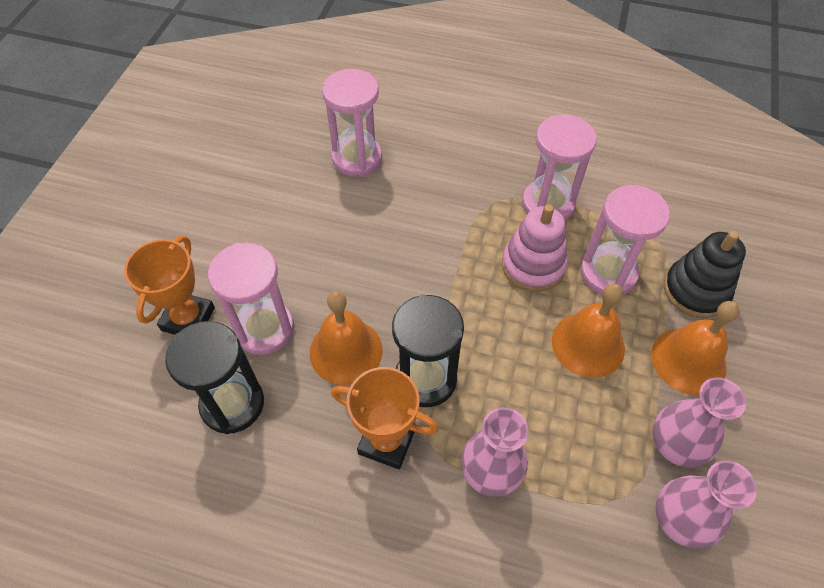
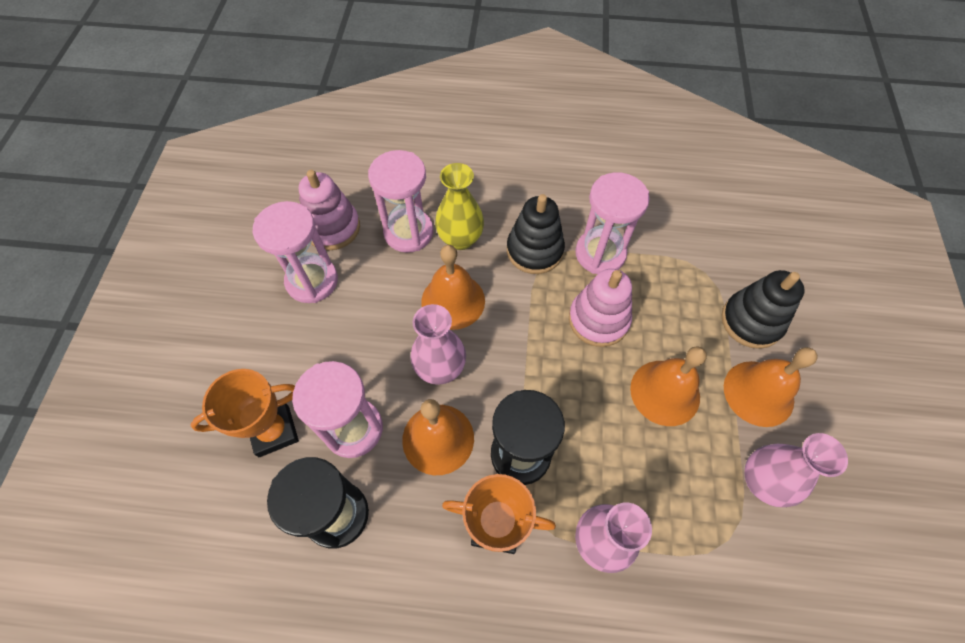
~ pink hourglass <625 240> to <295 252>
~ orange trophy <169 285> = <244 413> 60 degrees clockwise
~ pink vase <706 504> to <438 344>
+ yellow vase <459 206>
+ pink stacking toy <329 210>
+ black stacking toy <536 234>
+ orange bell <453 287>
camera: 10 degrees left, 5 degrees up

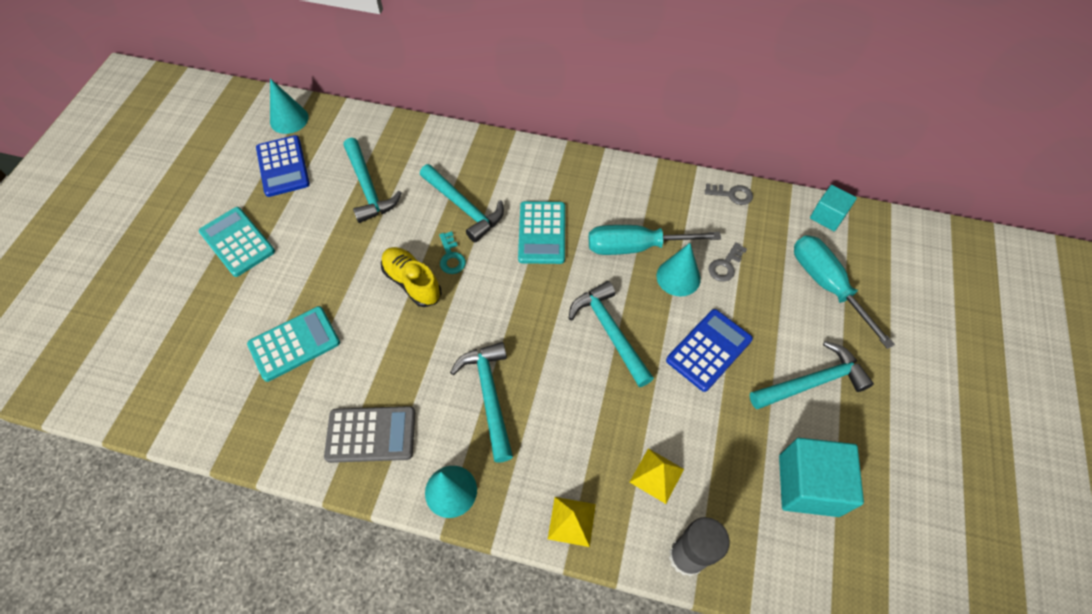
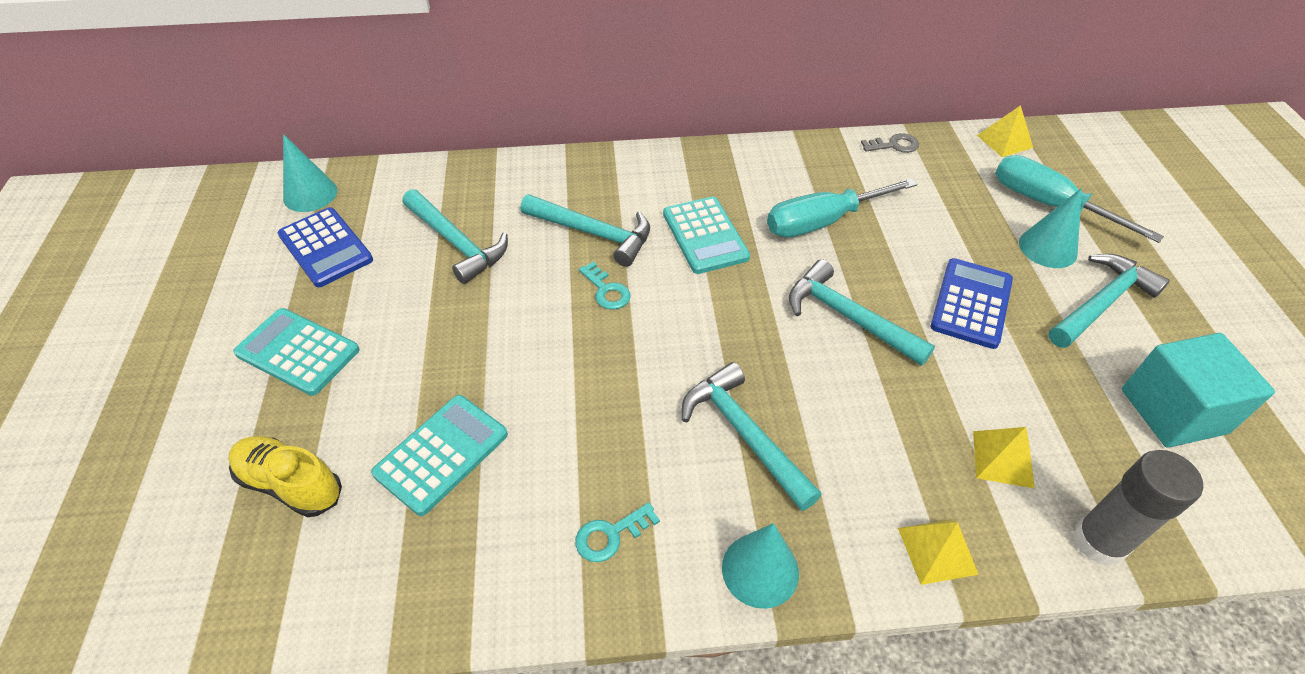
~ turquoise cube <833 208> to yellow pyramid <1005 131>
- grey key <727 262>
~ turquoise cone <679 270> to <1050 228>
~ yellow shoe <411 277> to <285 476>
~ grey calculator <369 434> to turquoise key <617 532>
camera: 20 degrees left, 10 degrees down

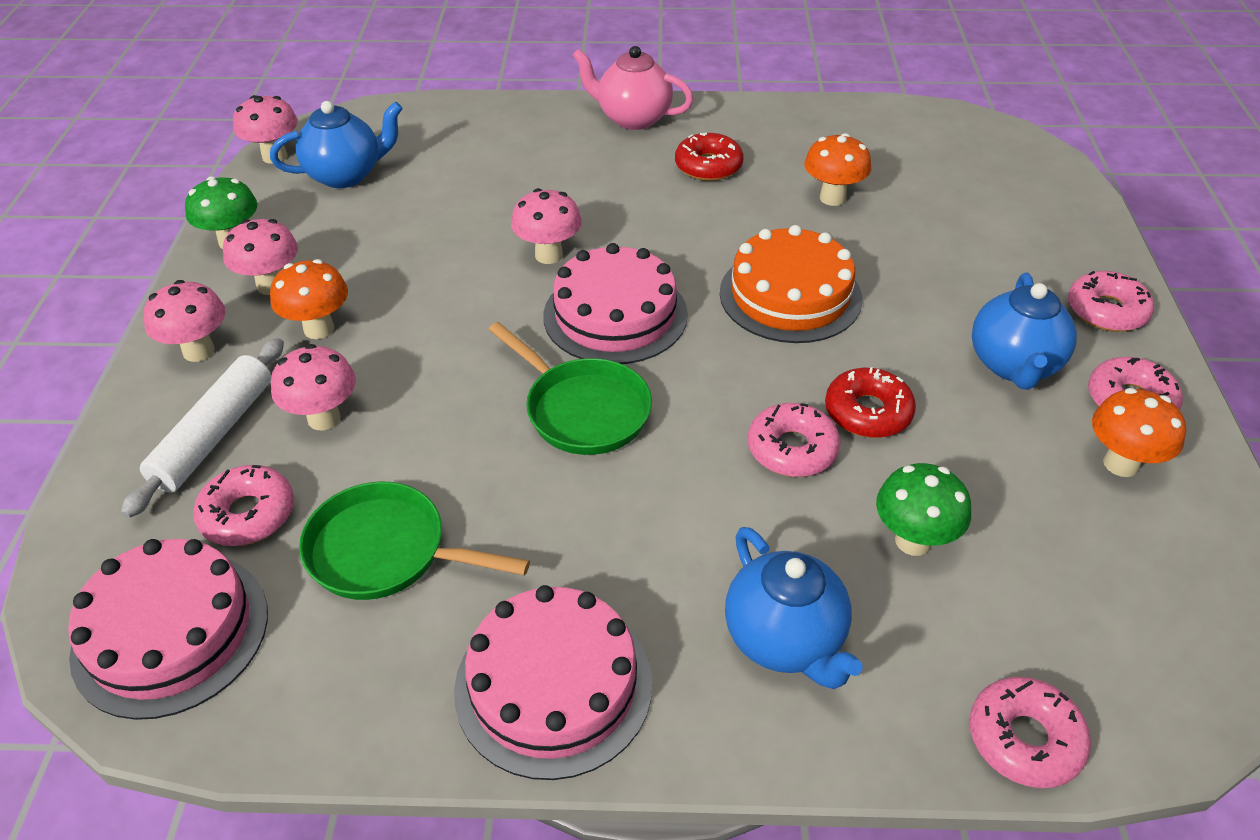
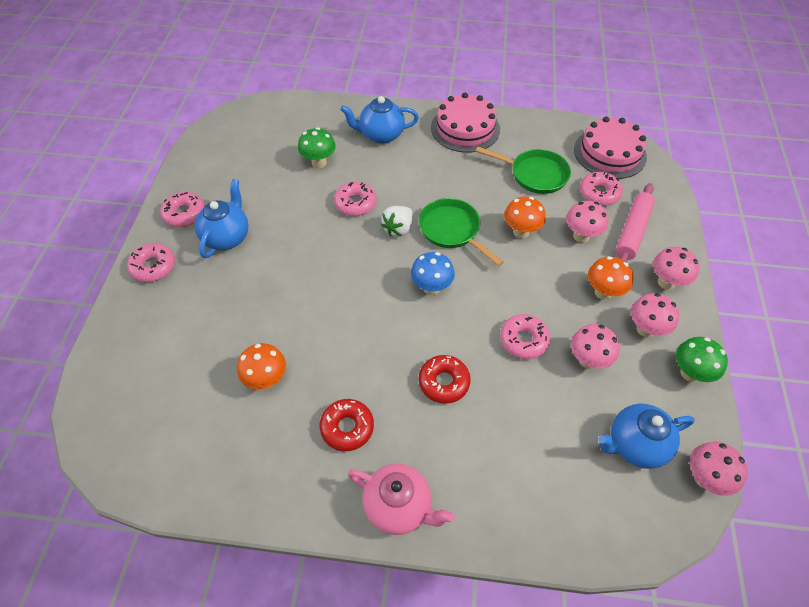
~ pink mushroom <546 226> to <595 346>
- orange cake <791 284>
~ pink cake <615 303> to blue mushroom <433 273>
~ white rolling pin <202 428> to pink rolling pin <635 222>
~ red donut <870 402> to <445 379>
~ orange mushroom <1139 432> to <525 217>
~ blue teapot <794 608> = <379 120> 75 degrees counterclockwise
~ pink donut <1030 732> to <525 336>
+ white strawberry <397 221>
camera: 175 degrees left, 10 degrees up

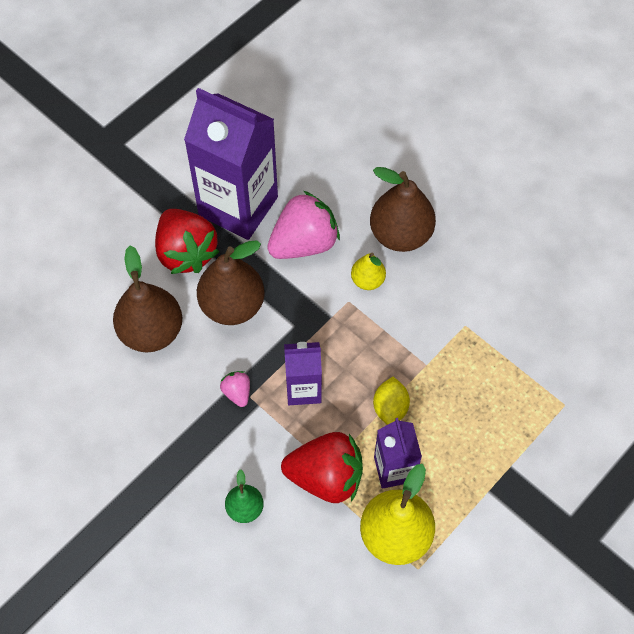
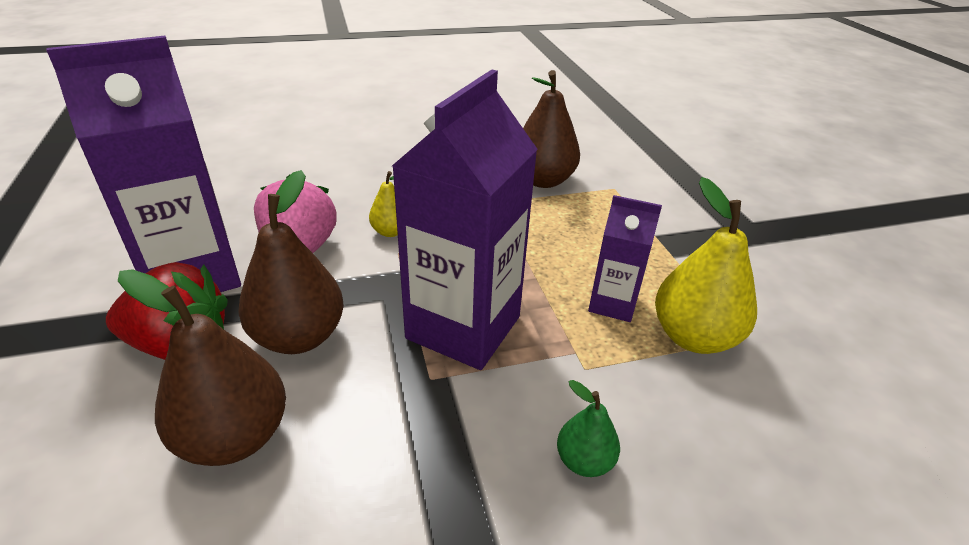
~ brown pear <403 209> to <551 129>
~ purple carton <303 373> = <465 219> x1.91
- pink strawberry <235 389>
- yellow lemon <391 401>
- red strawberry <322 467>
camera: 60 degrees left, 25 degrees down

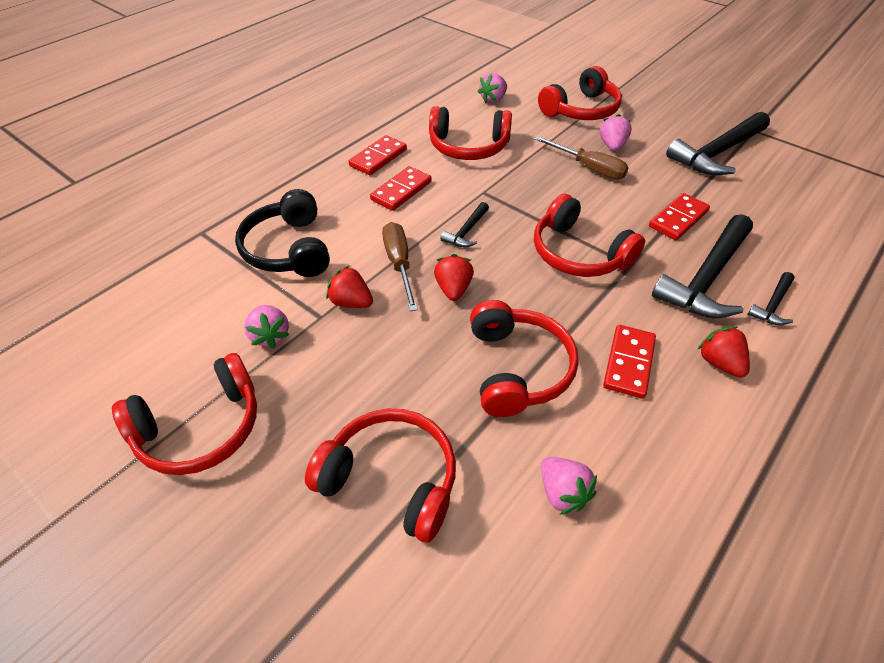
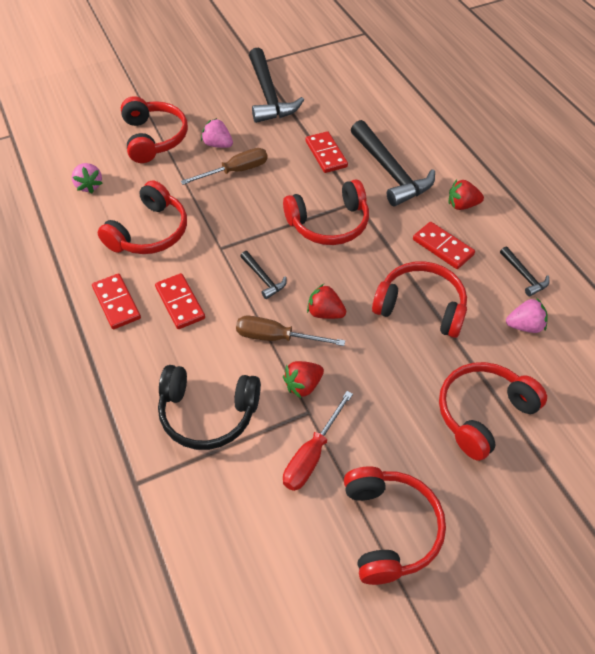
~ black hammer <771 298> to <524 271>
~ pink strawberry <266 327> to red screwdriver <318 441>
camera: 65 degrees left, 5 degrees up

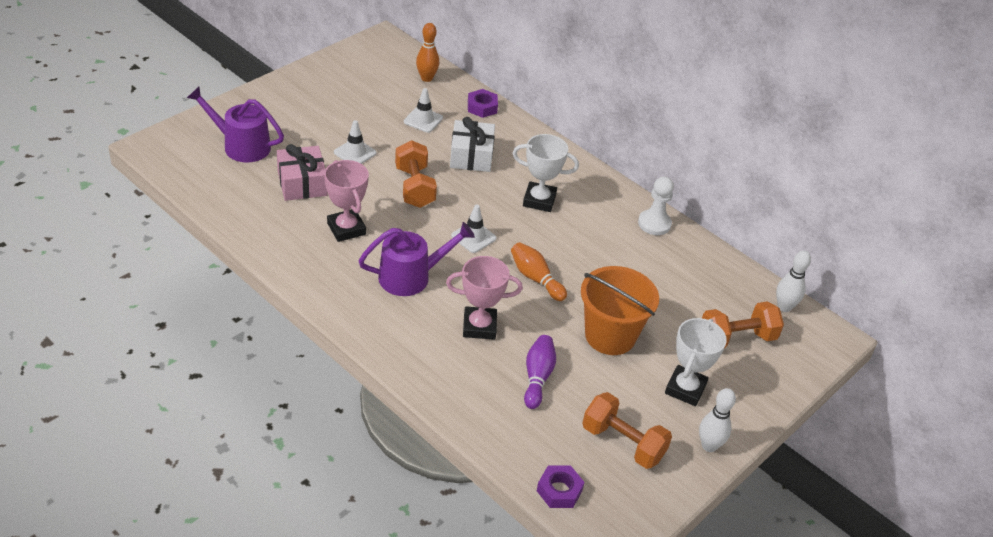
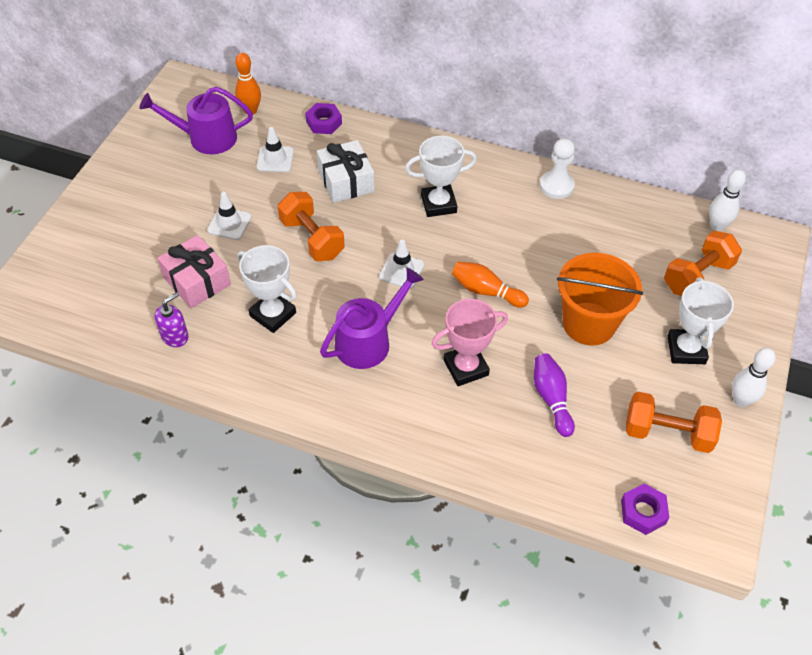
~ purple watering can <235 125> to <196 120>
~ pink trophy <346 201> to white trophy <267 289>
+ purple soap dispenser <172 319>
camera: 20 degrees left, 10 degrees up

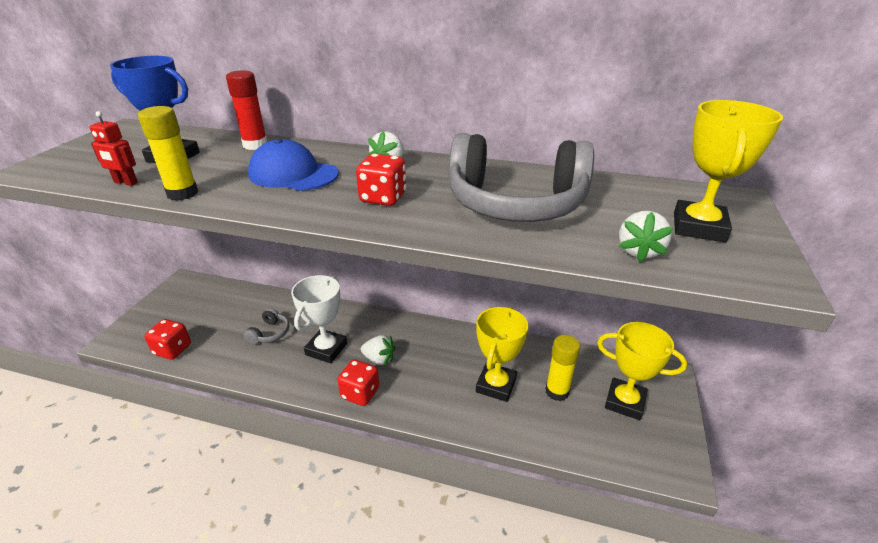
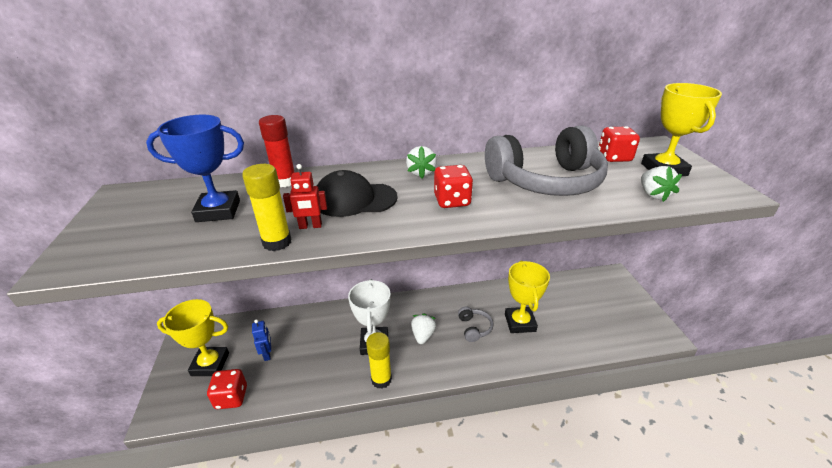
~ red robot <113 148> to <305 196>
~ blue cap <293 165> to black cap <357 193>
~ grey headphones <266 326> to <476 324>
~ yellow trophy <642 371> to <193 337>
~ white strawberry <378 350> = <423 328> 75 degrees counterclockwise
~ yellow glue stick <562 368> to <379 360>
~ red dice <358 383> to <619 144>
+ blue robot <261 340>
camera: 25 degrees left, 0 degrees up

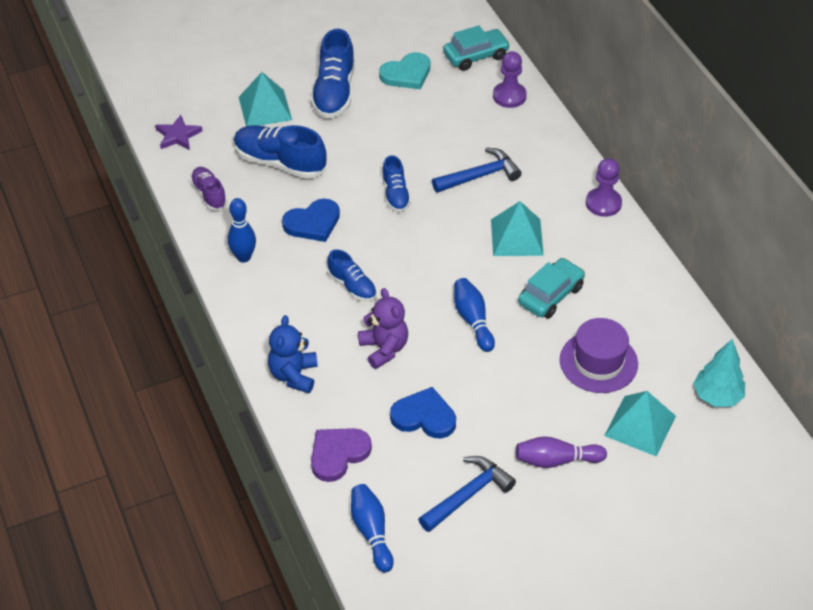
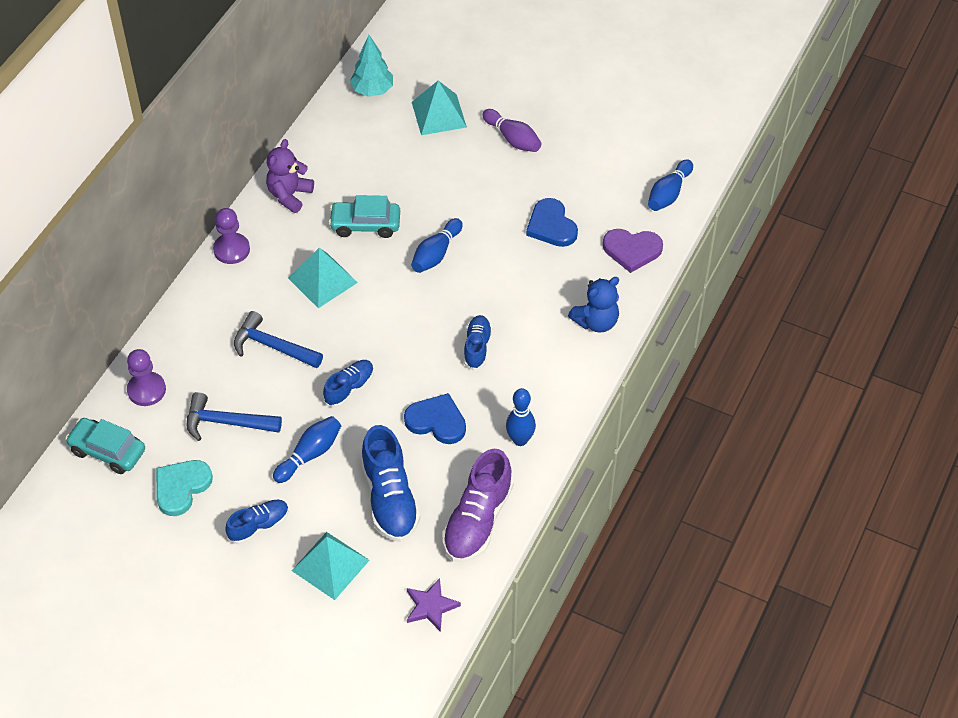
~ blue shoe <333 74> = <257 522> x0.58
~ turquoise heart <404 70> = <184 488> 75 degrees counterclockwise
~ purple shoe <208 189> = <478 505> x1.72
~ purple teddy bear <383 328> to <290 176>
- purple hat <599 355>
~ blue hammer <467 494> to <234 416>
+ blue bowling pin <307 449>
camera: 130 degrees left, 5 degrees up

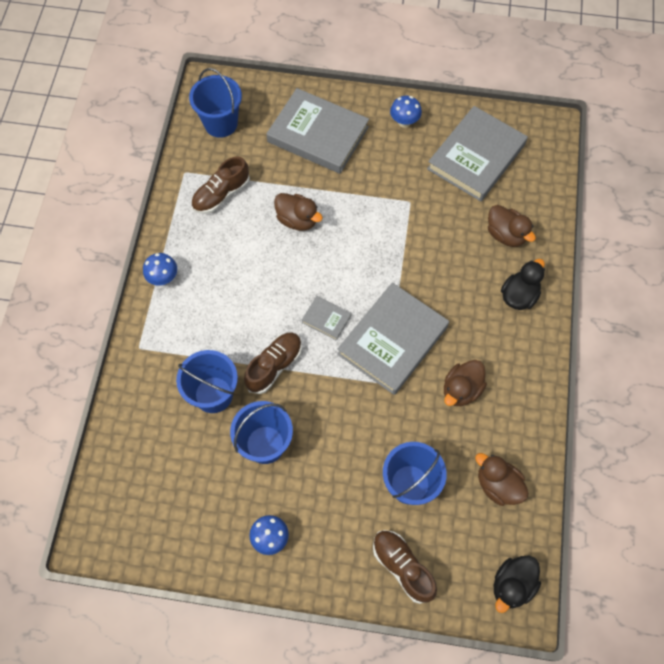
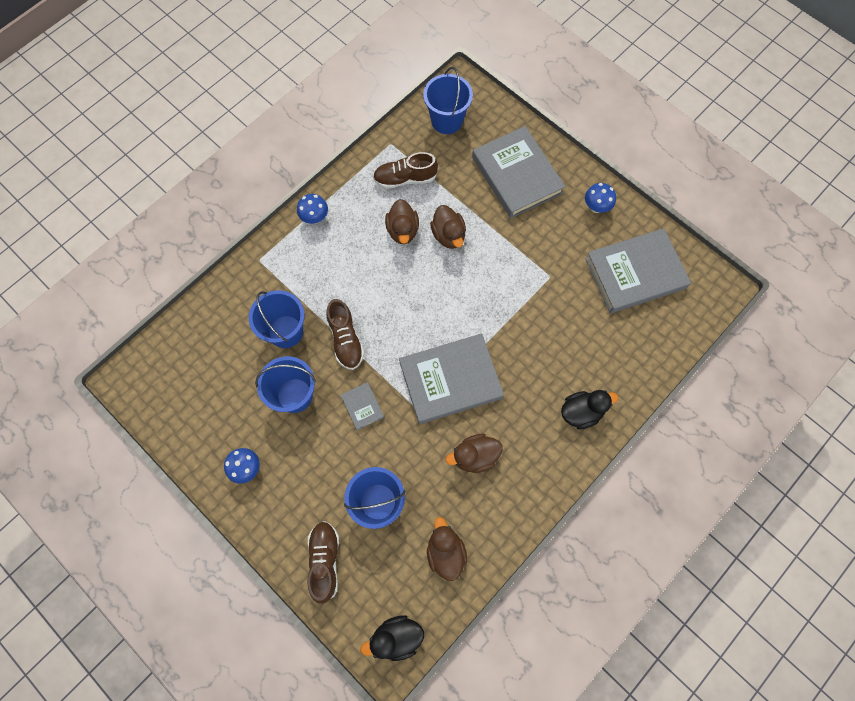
~ brown duck <512 226> to <402 221>
~ grey book <326 318> to <362 406>
~ brown shoe <273 363> = <345 334> 90 degrees clockwise
camera: 35 degrees right, 5 degrees up

